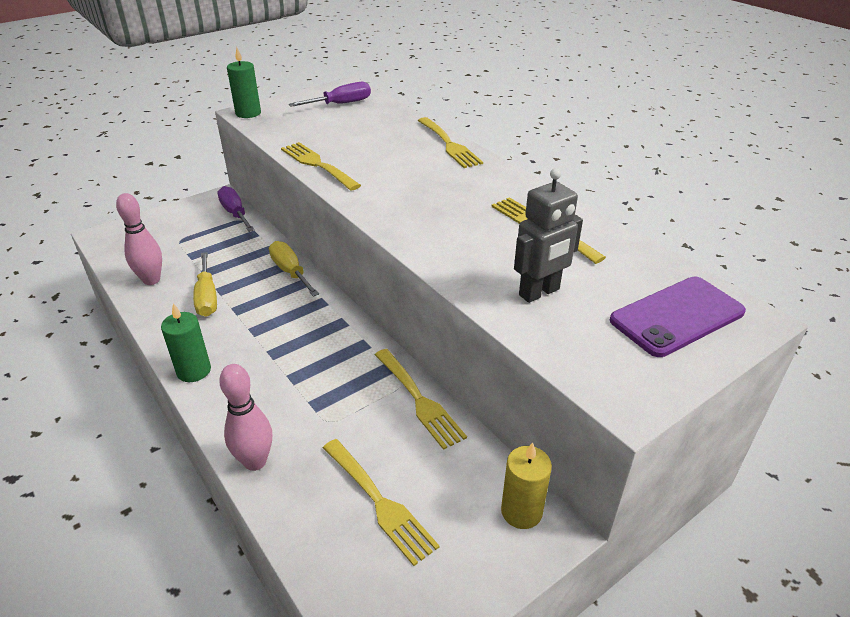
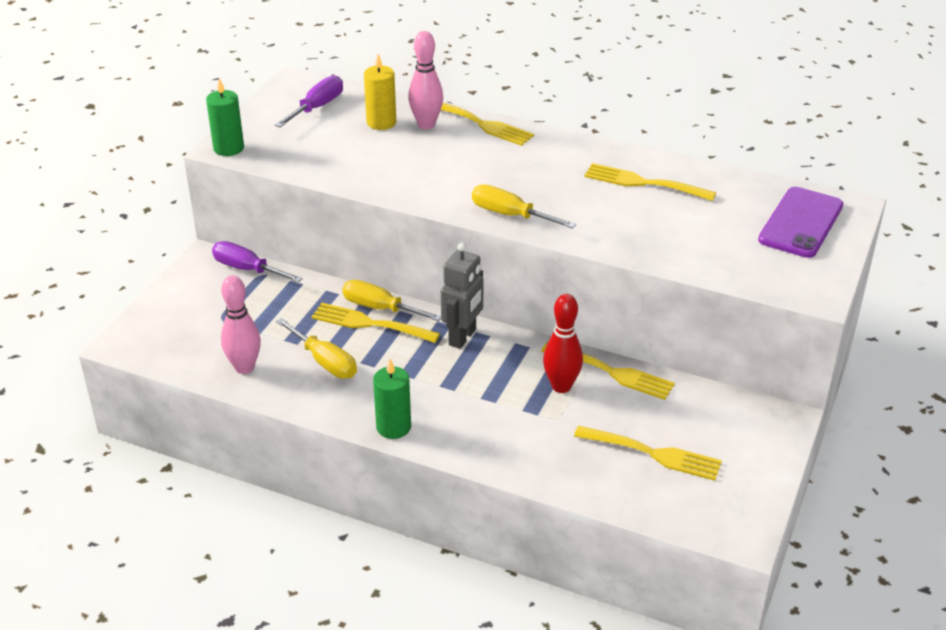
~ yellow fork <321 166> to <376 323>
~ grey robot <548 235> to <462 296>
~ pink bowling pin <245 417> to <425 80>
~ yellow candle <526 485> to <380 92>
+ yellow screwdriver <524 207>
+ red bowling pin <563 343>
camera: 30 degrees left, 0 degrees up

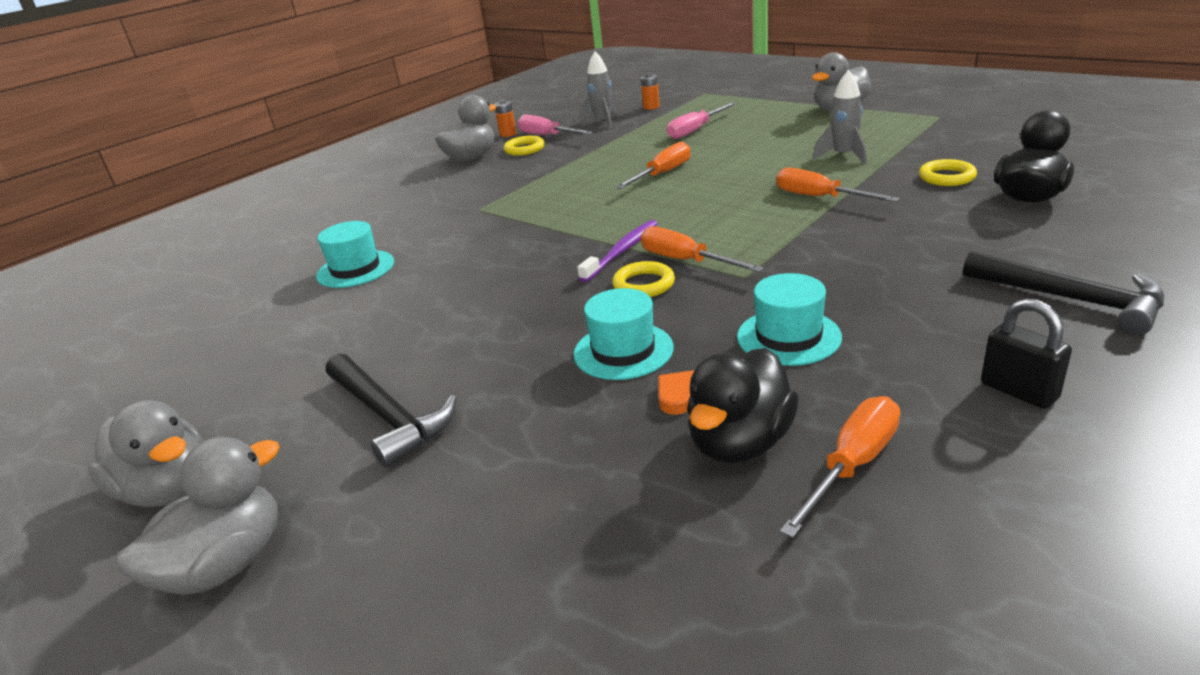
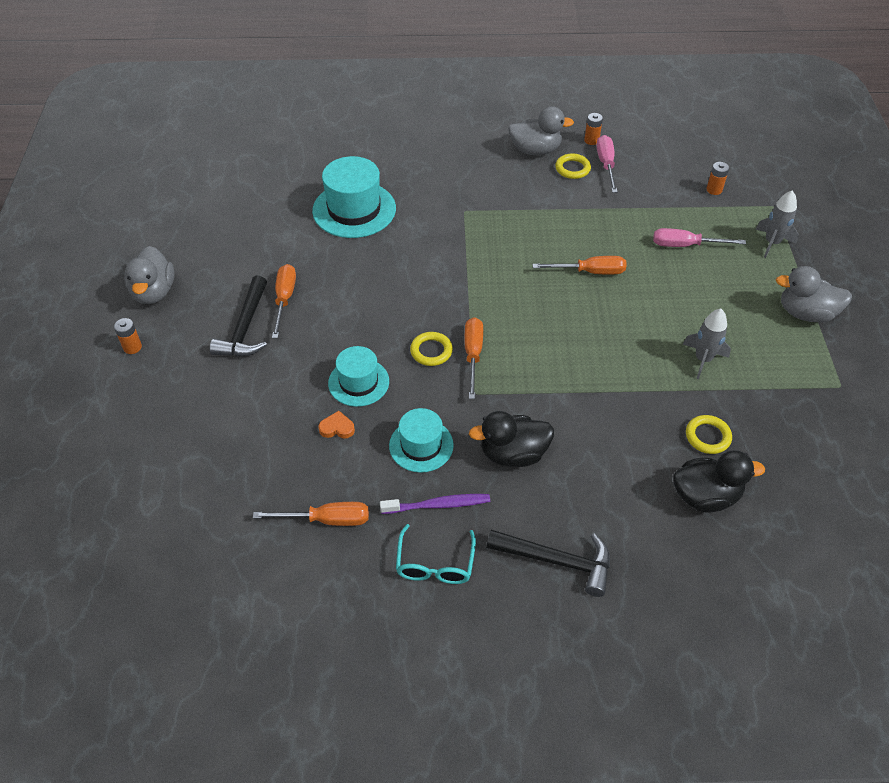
~ grey rocket <599 90> to <777 224>
~ orange screwdriver <838 185> to <284 301>
~ purple toothbrush <617 251> to <435 504>
~ turquoise hat <355 254> = <354 197> x1.61
~ black hammer <1063 293> = <548 563> 75 degrees counterclockwise
~ black padlock <1026 353> to turquoise glasses <436 554>
~ black duck <743 406> to <511 439>
~ grey duck <198 516> to orange battery <128 336>
camera: 45 degrees right, 20 degrees up

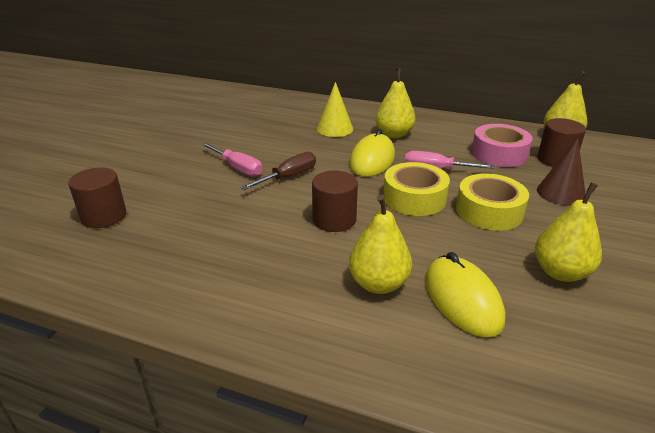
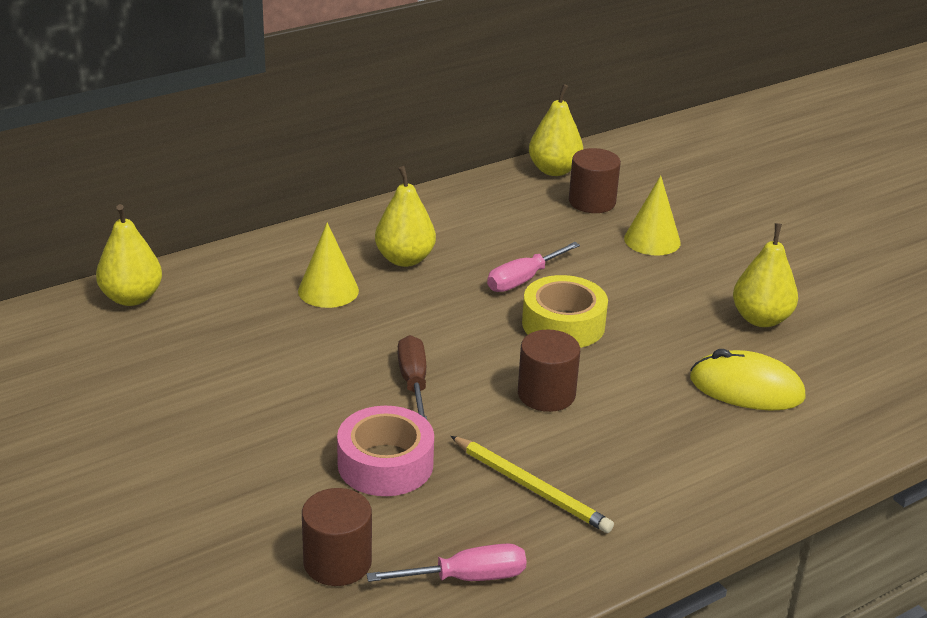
~ pink tape <502 145> to <385 451>
- yellow mouse <372 153>
~ brown cone <561 172> to yellow cone <652 215>
~ pink screwdriver <231 159> to <446 562>
- yellow tape <492 202>
~ yellow pear <380 244> to <129 255>
+ yellow pencil <532 484>
camera: 55 degrees left, 0 degrees up

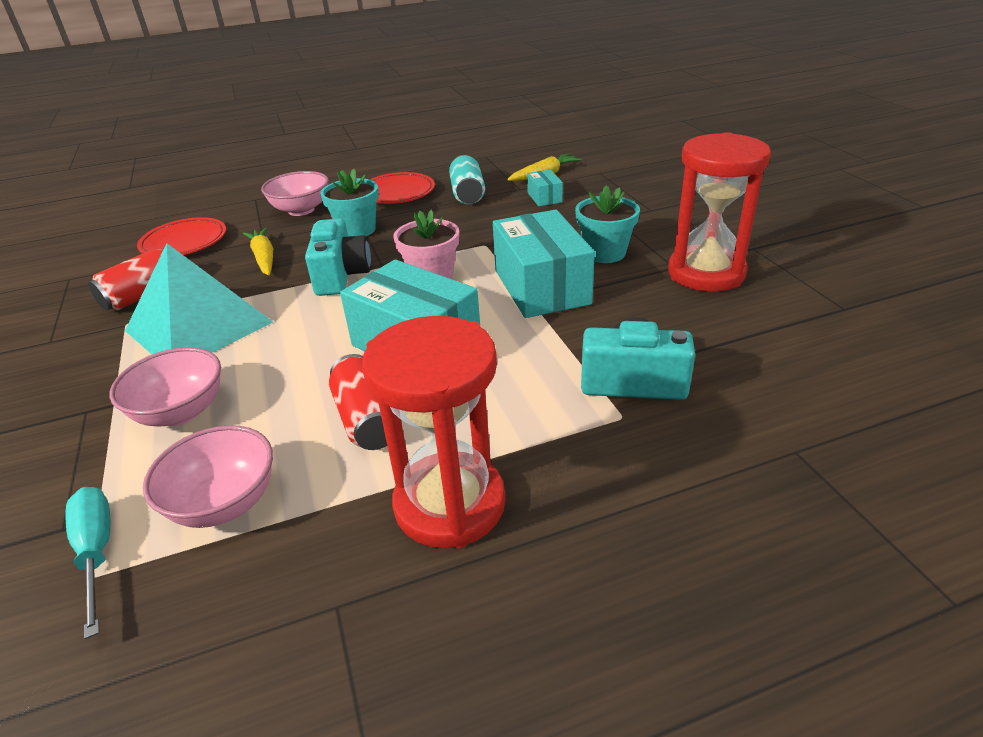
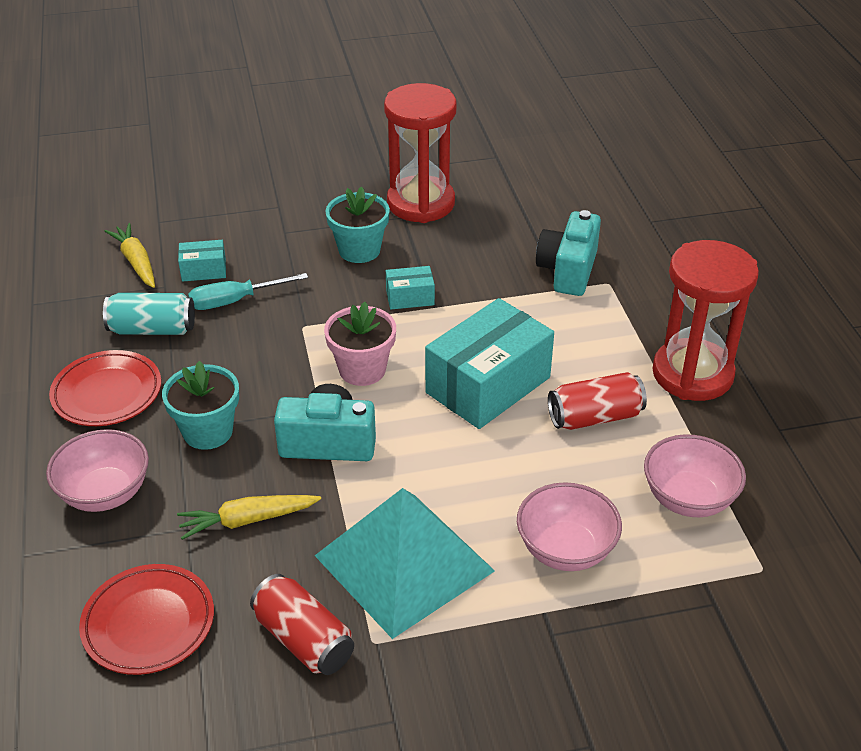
~ turquoise box <544 264> = <410 288> x0.46
~ turquoise screwdriver <88 563> to <248 291>
camera: 85 degrees left, 5 degrees up

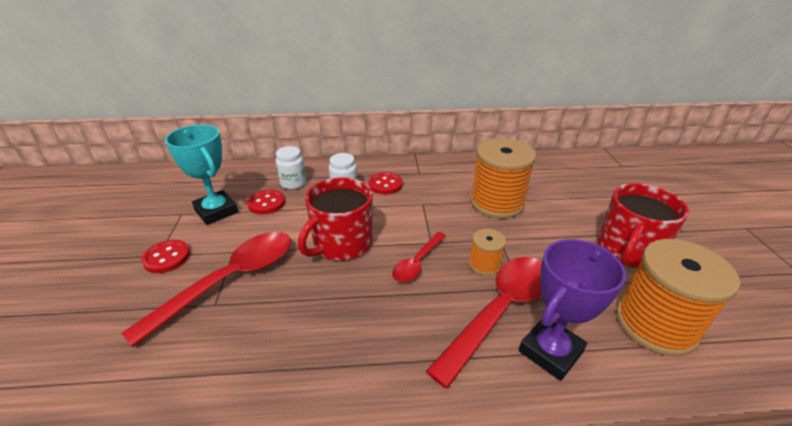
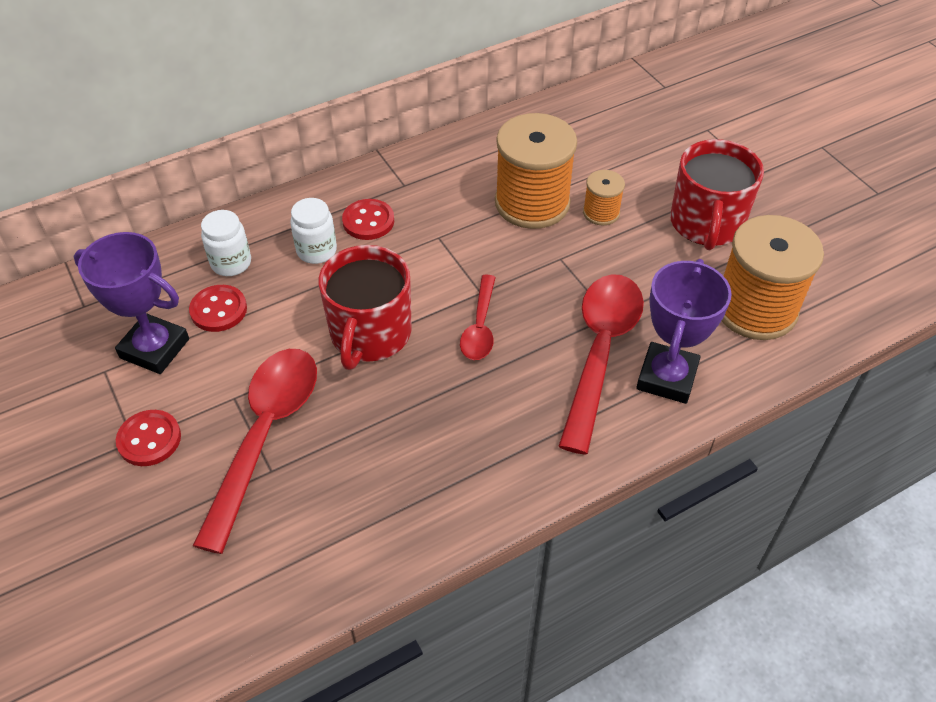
~ turquoise trophy <201 175> to purple trophy <131 303>
~ orange spool <487 252> to <604 197>
camera: 25 degrees left, 15 degrees up

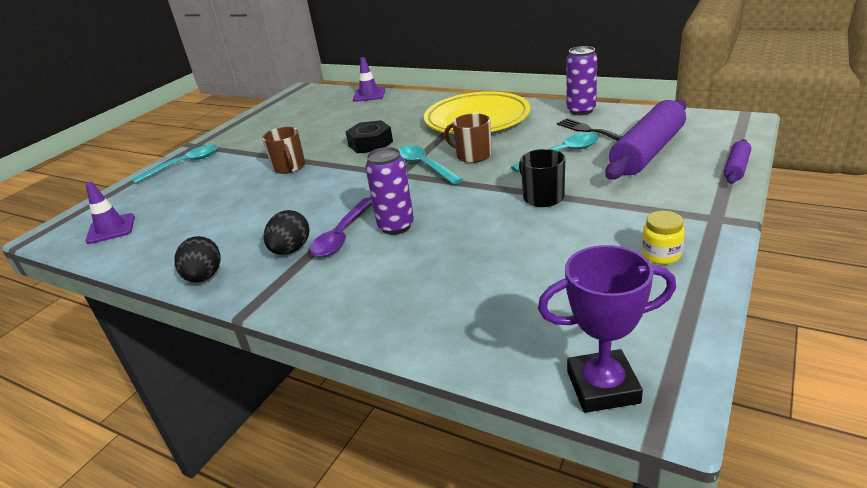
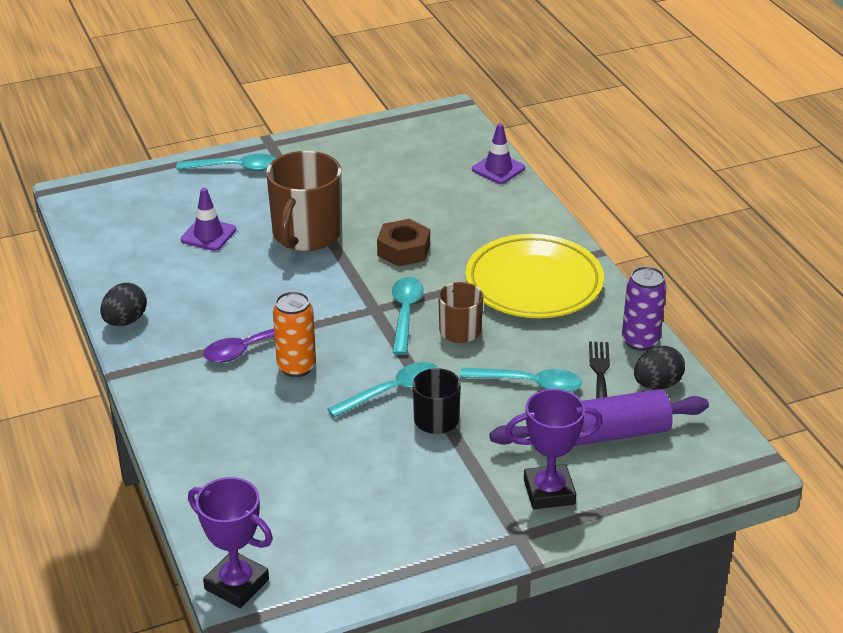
~ black nut <369 137> to brown nut <403 242>
~ brown mug <283 150> = <304 201> x1.79
- purple rolling pin <737 161>
~ purple can <389 191> to orange can <294 334>
~ purple traffic cone <110 213> to <208 219>
~ black egg <286 232> to <659 368>
- yellow jar <663 237>
+ turquoise spoon <383 390>
+ purple trophy <554 449>
camera: 35 degrees right, 5 degrees up

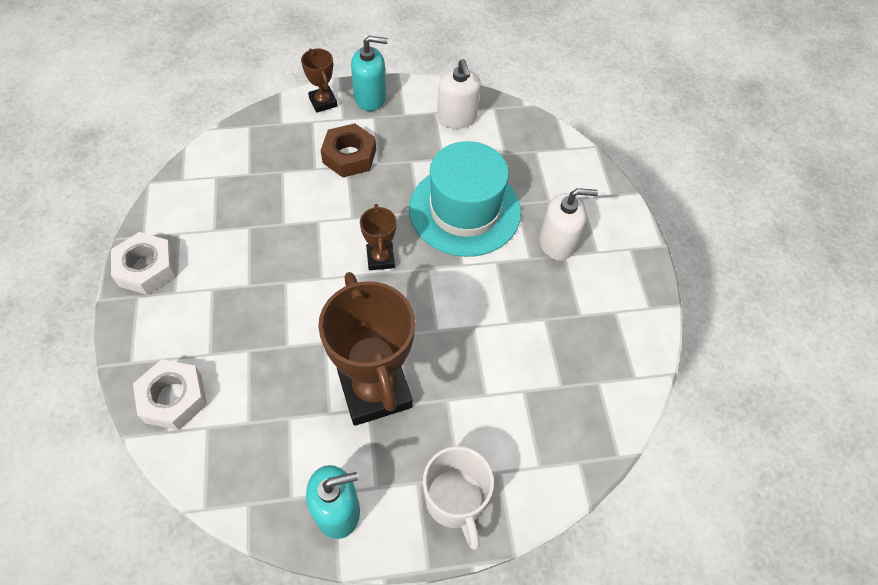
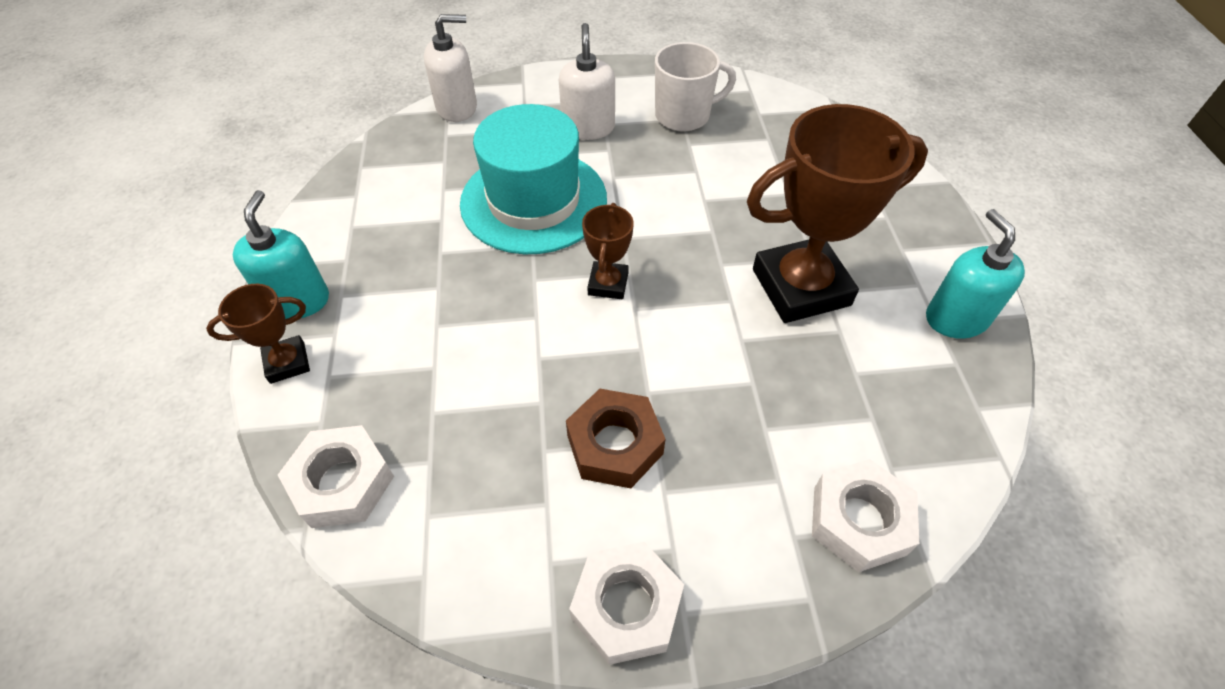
~ white soap dispenser <459 94> to <450 68>
~ brown nut <348 150> to <615 438>
~ brown trophy <378 237> = <608 251> 75 degrees counterclockwise
~ white mug <458 498> to <695 87>
+ white nut <336 476>
camera: 85 degrees left, 5 degrees down

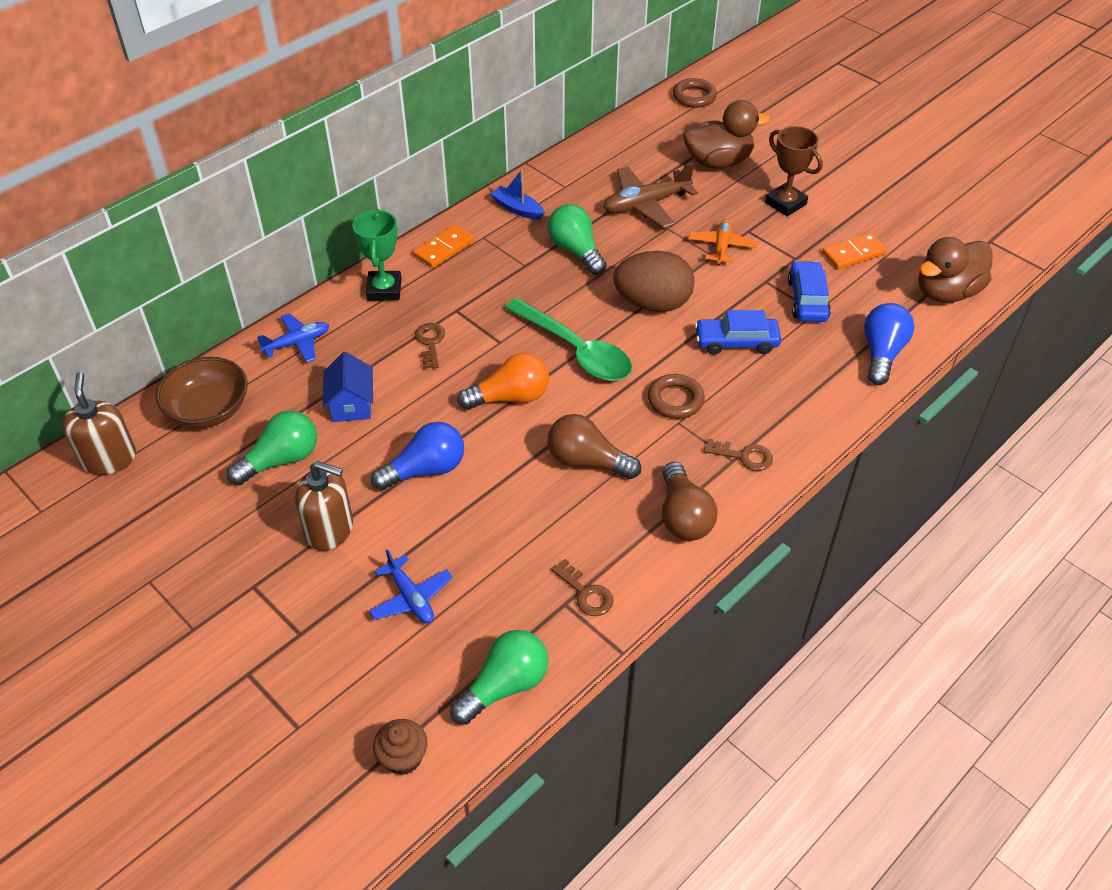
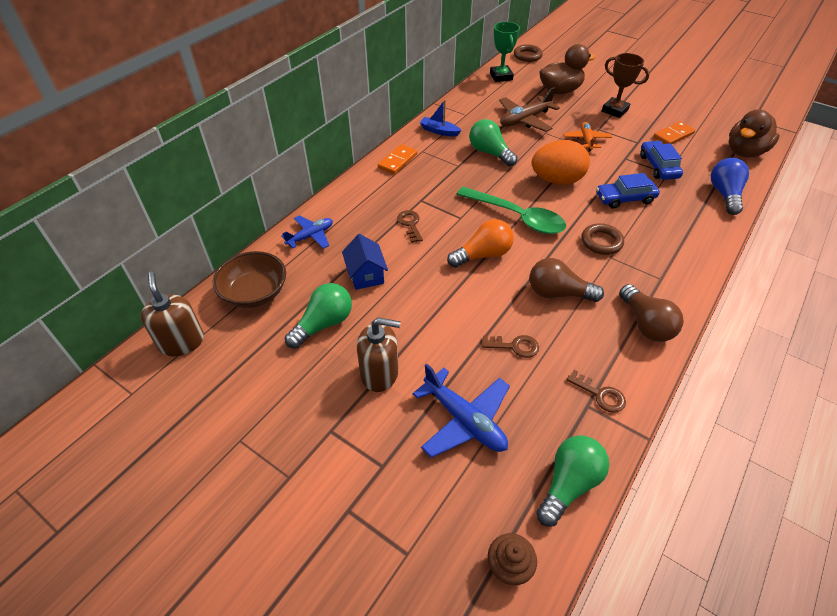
~ green trophy <376 255> to <505 52>
~ brown egg <654 281> to orange egg <561 162>
- blue light bulb <417 456>
~ brown key <738 455> to <510 346>
~ blue plane <411 586> = <461 410> x1.53
camera: 10 degrees left, 0 degrees up

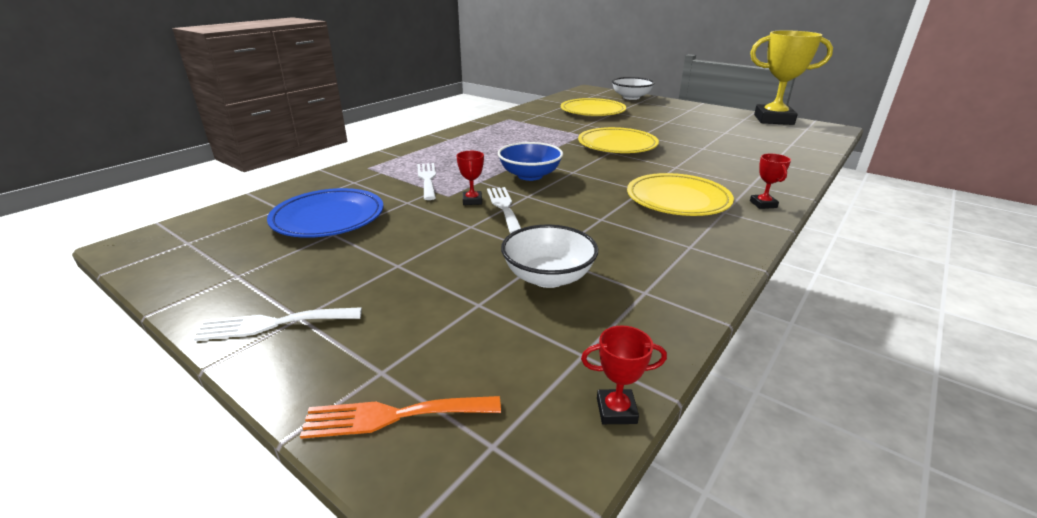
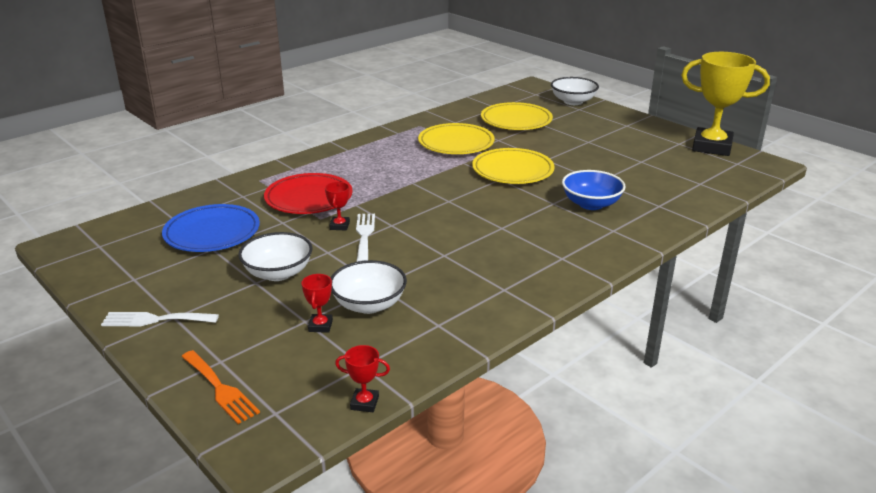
~ blue bowl <530 161> to <594 190>
~ red trophy <770 181> to <317 303>
~ white fork <426 181> to red plate <308 193>
~ yellow plate <680 194> to <456 138>
~ orange fork <400 417> = <221 387> 135 degrees counterclockwise
+ white bowl <275 256>
camera: 10 degrees right, 0 degrees up

